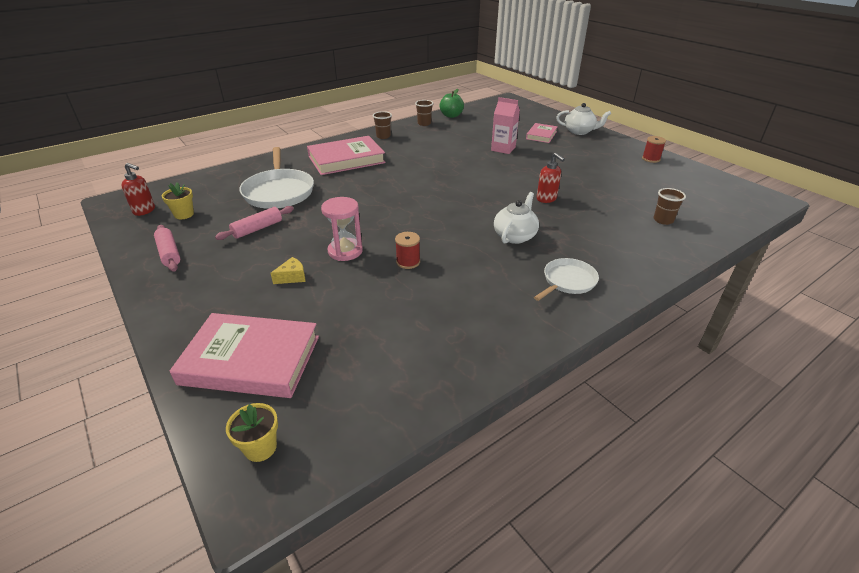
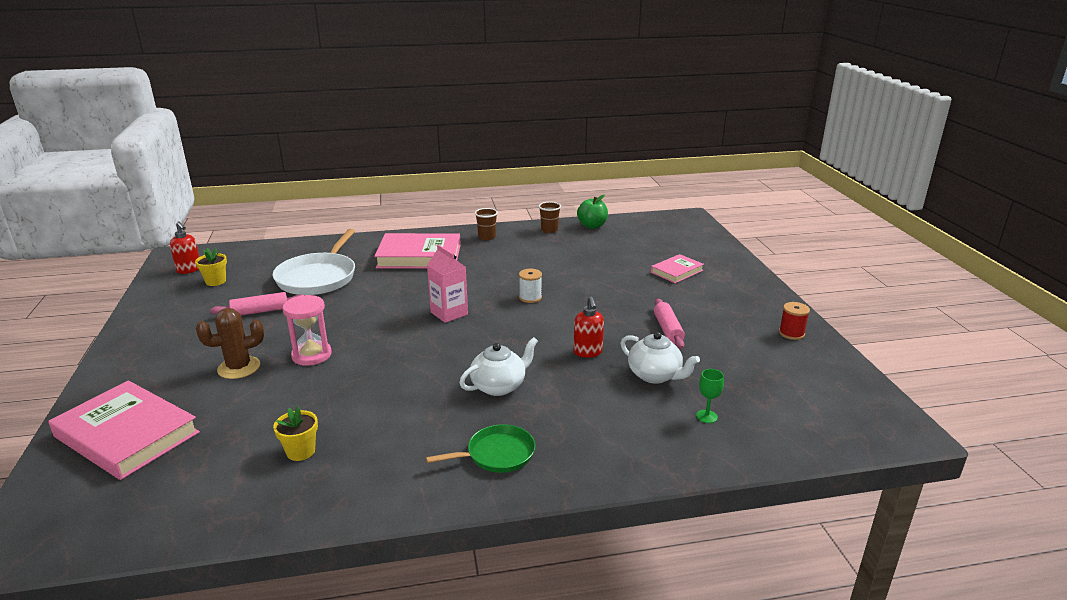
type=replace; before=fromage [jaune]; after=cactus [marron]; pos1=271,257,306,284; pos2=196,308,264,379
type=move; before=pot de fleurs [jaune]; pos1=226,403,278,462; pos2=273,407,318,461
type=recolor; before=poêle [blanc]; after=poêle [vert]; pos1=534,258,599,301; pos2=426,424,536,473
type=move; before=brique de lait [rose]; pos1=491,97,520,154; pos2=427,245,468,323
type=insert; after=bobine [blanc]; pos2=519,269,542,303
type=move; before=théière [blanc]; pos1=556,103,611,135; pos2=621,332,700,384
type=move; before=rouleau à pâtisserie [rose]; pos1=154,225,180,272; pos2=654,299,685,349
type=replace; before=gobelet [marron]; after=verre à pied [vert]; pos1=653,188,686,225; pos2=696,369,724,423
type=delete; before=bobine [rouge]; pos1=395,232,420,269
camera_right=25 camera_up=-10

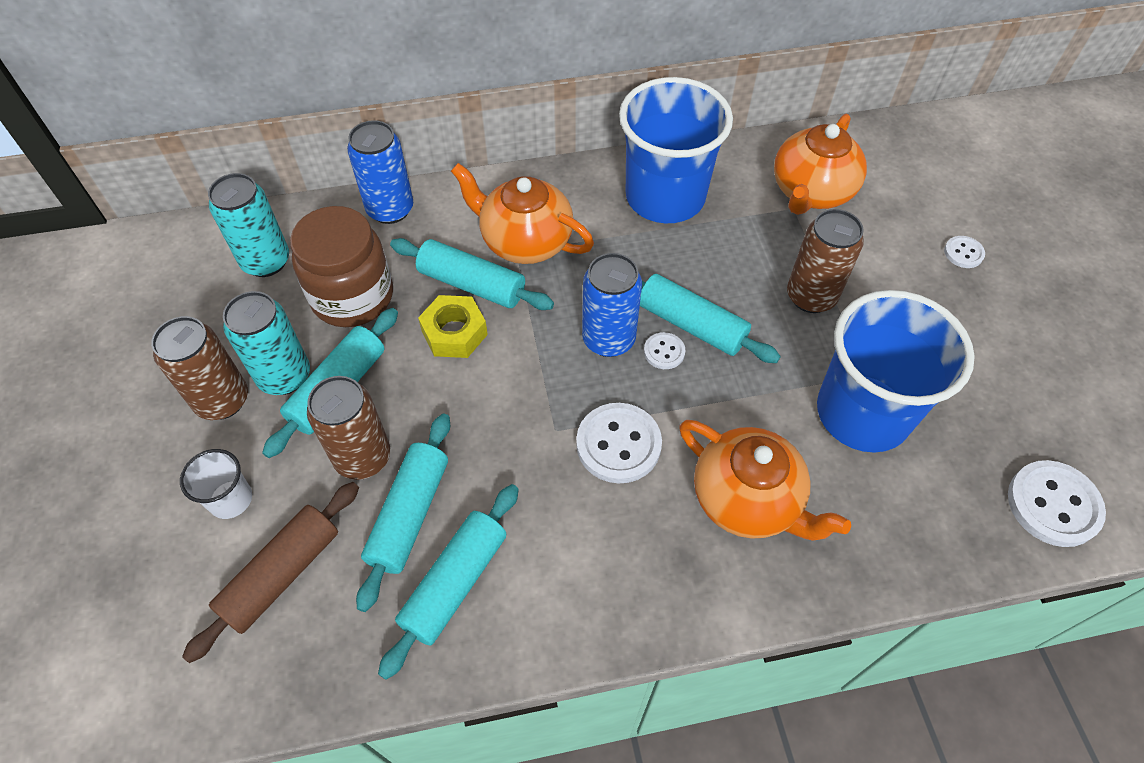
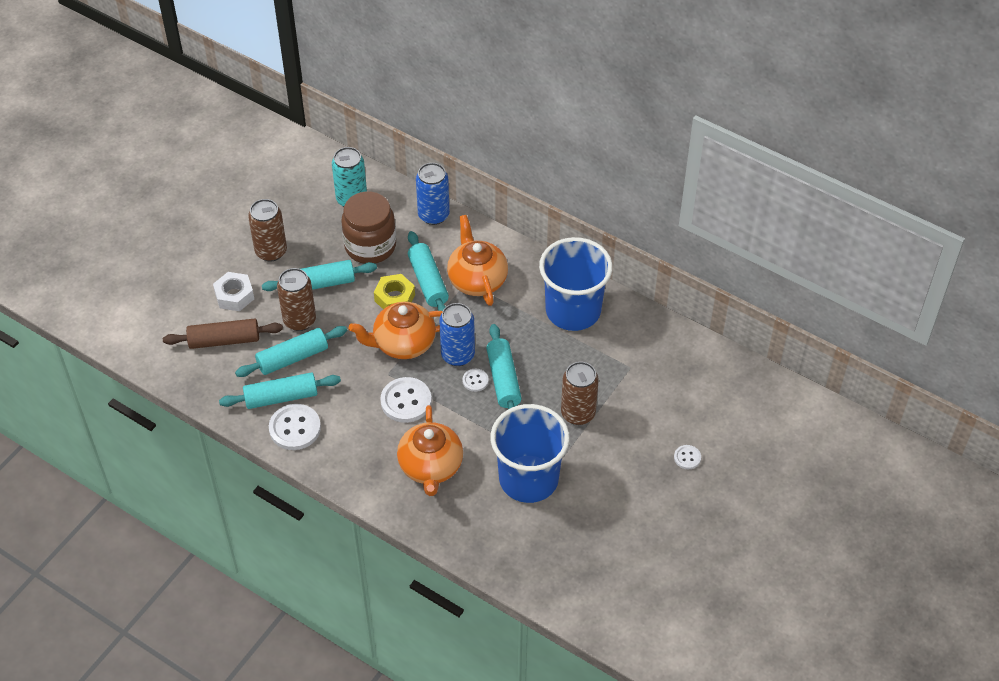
type=replace; before=gobelet [blanc]; after=écrou [blanc]; pos1=180,449,252,519; pos2=213,272,254,311
type=move; before=bouton [blanc]; pos1=1008,460,1106,547; pos2=269,404,321,450
type=move; before=théière [orange]; pos1=774,114,867,215; pos2=348,302,443,359
type=delete; before=canette [turquoise]; pos1=223,291,310,395
camera_right=45 camera_up=-5

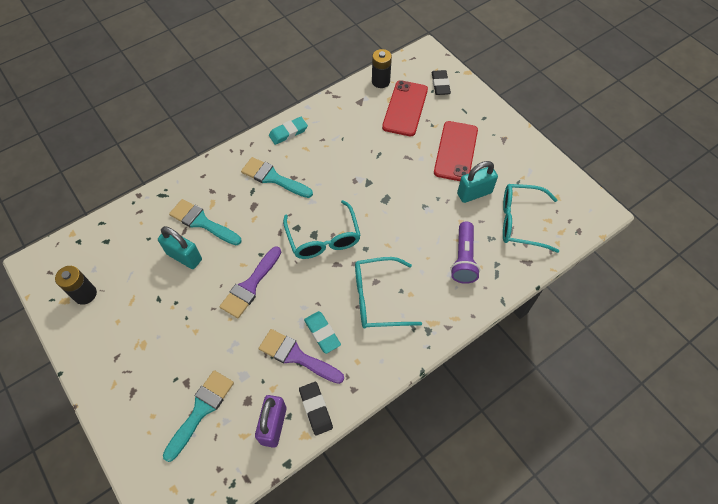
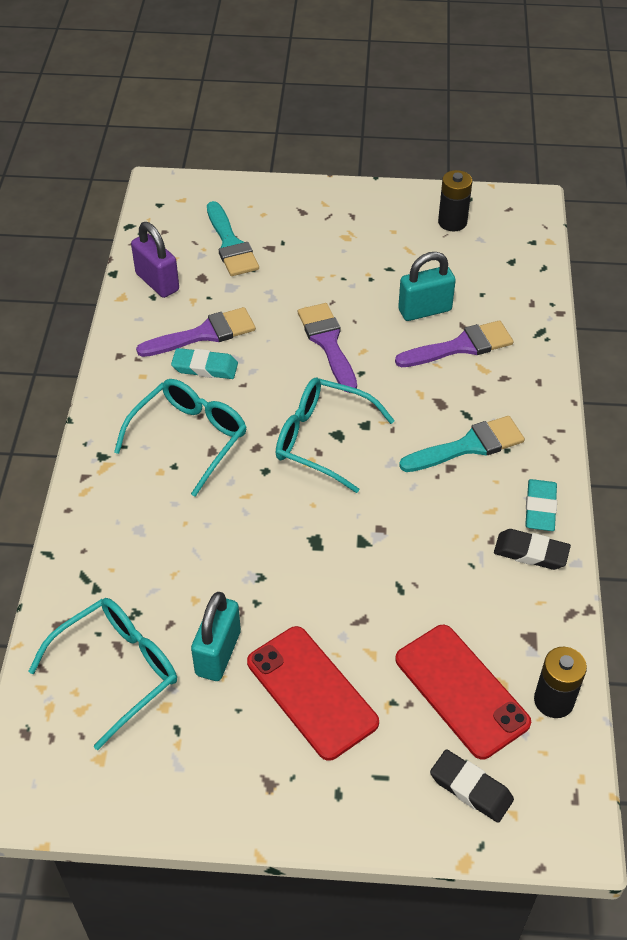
type=recolor; before=pinceau [turquoise]; after=pinceau [violet]; pos1=169,199,242,245; pos2=395,320,513,367
type=move; before=gomme [noir]; pos1=299,382,333,436; pos2=494,529,571,570
type=delete; before=lampe de poche [violet]; pos1=450,222,480,284
camera_right=130 camera_up=-10

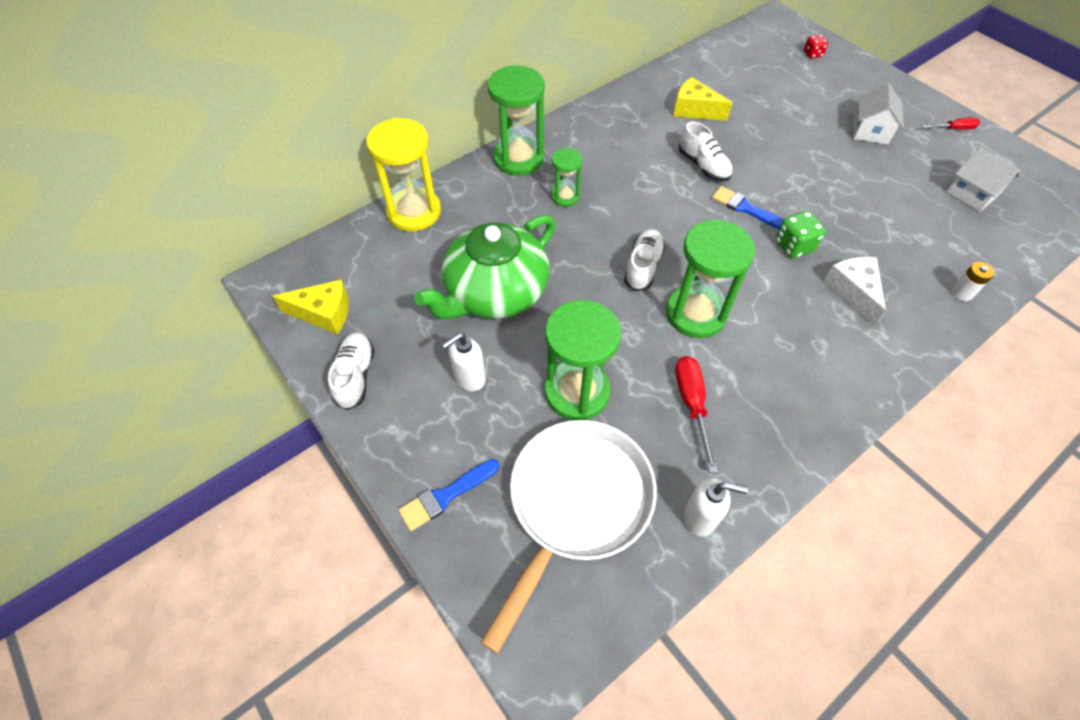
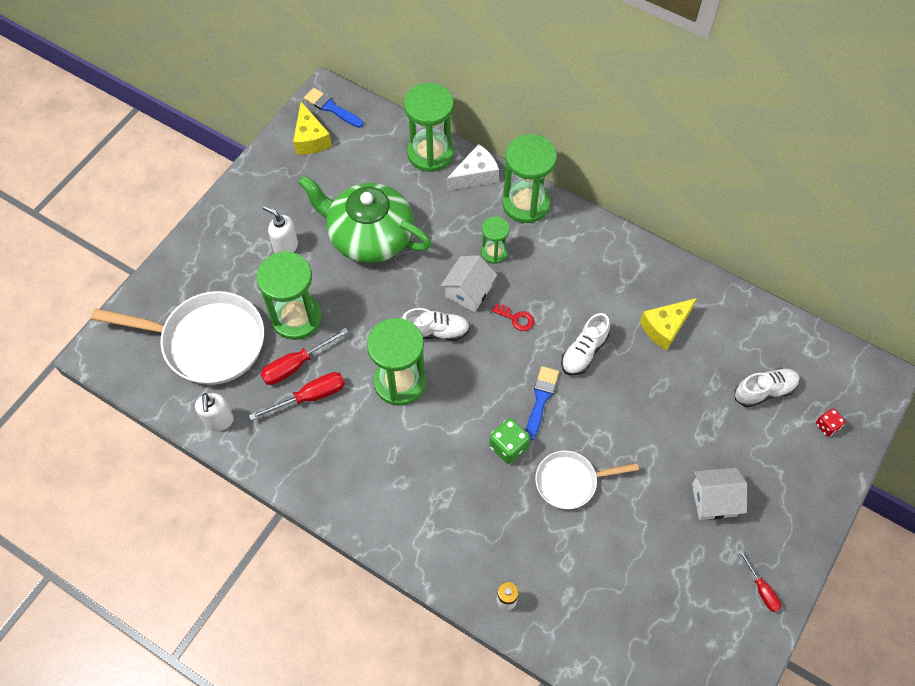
type=insert; after=tournevis [rouge]; pos2=260,328,348,385
type=move; before=pinceau [bleu]; pos1=398,459,499,531; pos2=304,88,363,128
type=recolor; before=sablier [jaune]; after=sablier [vert]; pos1=366,118,441,232; pos2=404,83,454,172
type=move; before=maison [blanc]; pos1=947,147,1020,212; pos2=441,255,497,312
type=move; before=fromage [blanc]; pos1=823,257,886,326; pos2=447,144,499,190
type=insert; after=clé [rouge]; pos2=492,303,534,331
type=insert; after=poêle [blanc]; pos2=535,451,639,509
type=rotate; before=fromage [jaune]; pos1=673,77,733,121; pos2=640,298,697,351; turn=-135
type=move; before=chaussure [blanc]; pos1=328,332,375,410; pos2=735,368,800,407
camera_right=70 camera_up=5

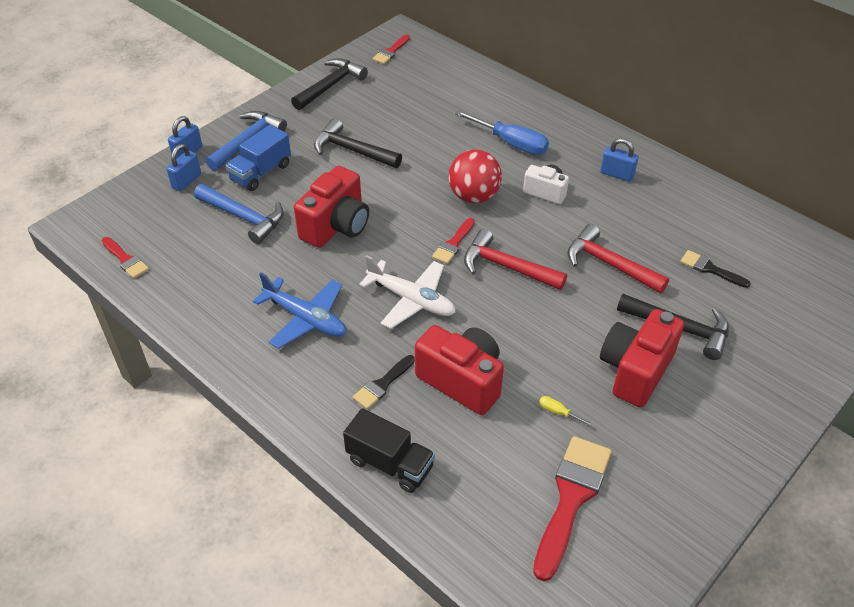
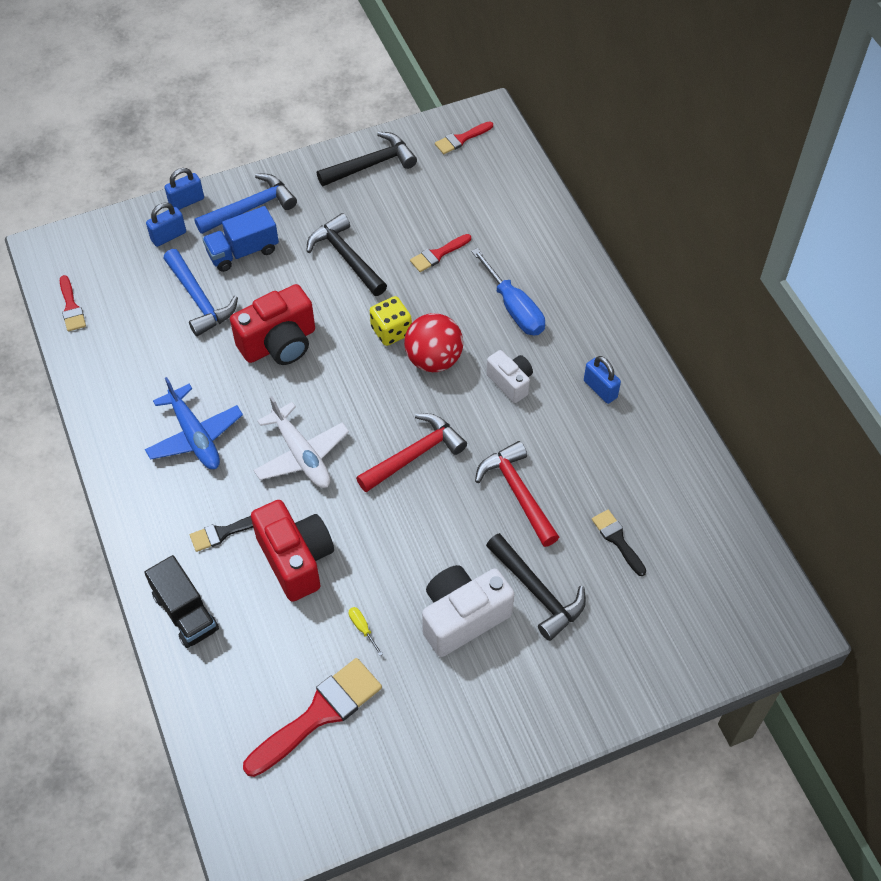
type=rotate; before=marteau [rouge]; pos1=464,229,567,290; pos2=356,413,467,492; turn=90
type=insert; after=dé [jaune]; pos2=370,296,412,346
type=move; before=pinceau [rouge]; pos1=432,218,475,264; pos2=410,234,471,272
type=recolor; before=appareil photo [rouge]; after=appareil photo [blanc]; pos1=600,309,684,408; pos2=422,565,514,657
camera_right=25 camera_up=10

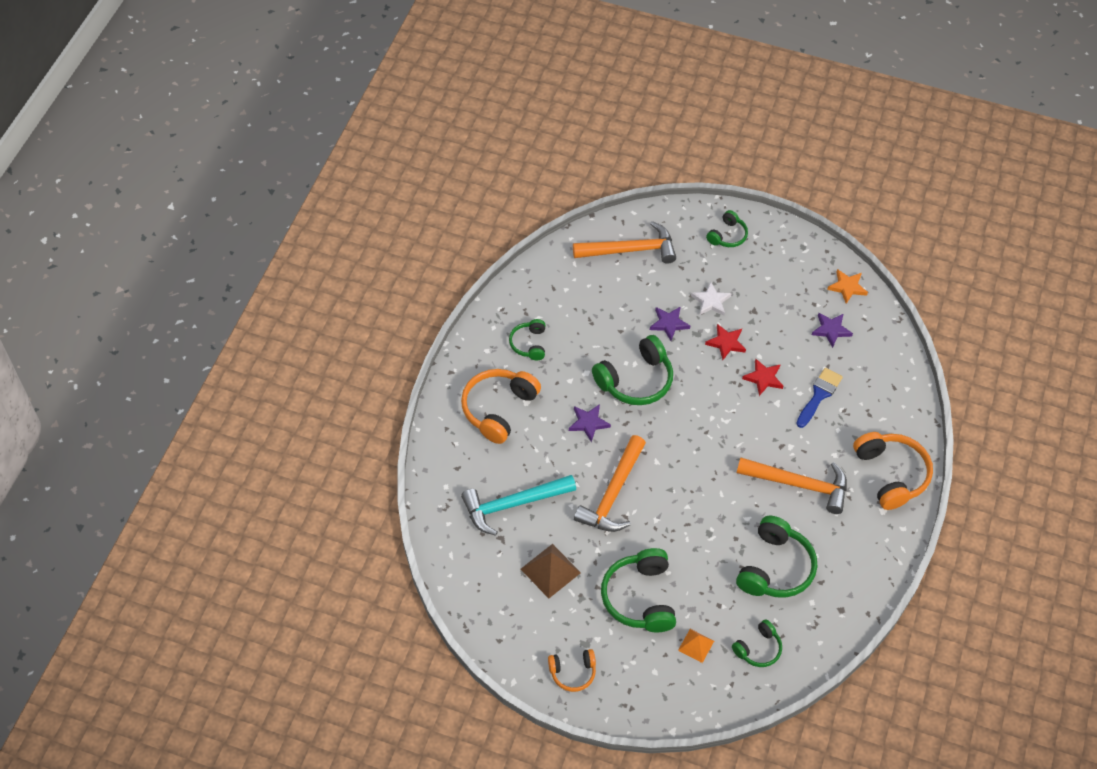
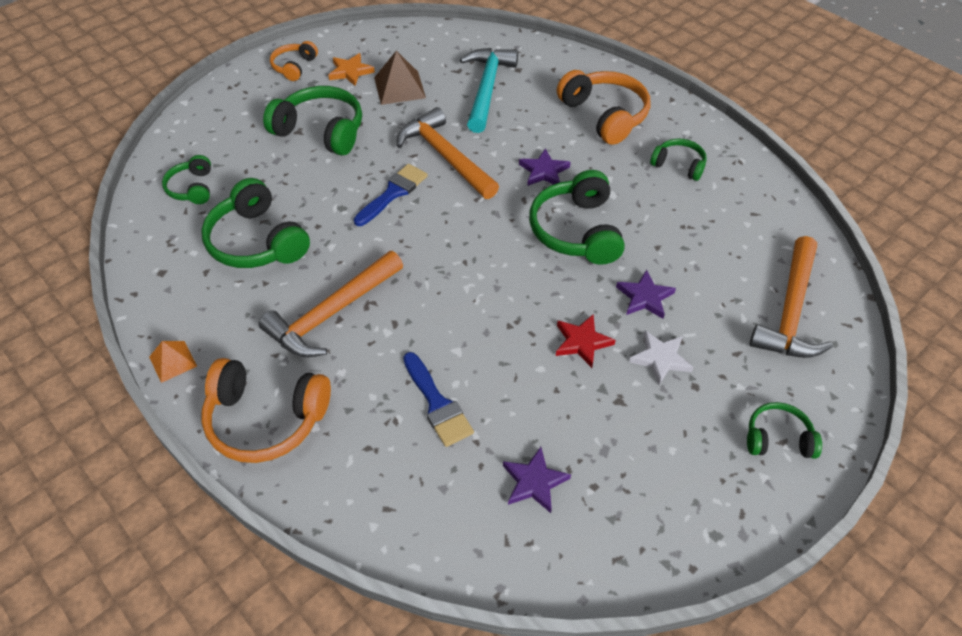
type=move; before=pyramide [orange]; pos1=678,629,714,663; pos2=149,341,197,383
type=move; before=étoile [orange]; pos1=827,269,868,304; pos2=328,53,375,86
type=insert; after=pinceau [bleu]; pos2=354,164,428,226
type=rotate; before=casque audio [vert]; pos1=706,210,748,247; pos2=747,402,822,459; turn=120
type=delete; before=étoile [rouge]; pos1=742,359,783,396
camera_right=120 camera_up=-5

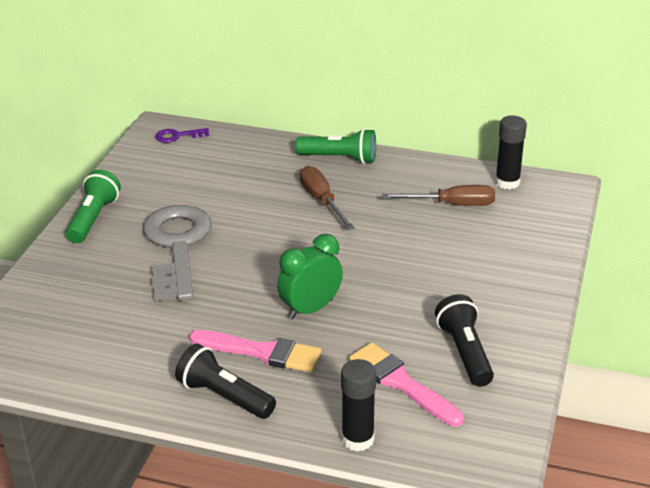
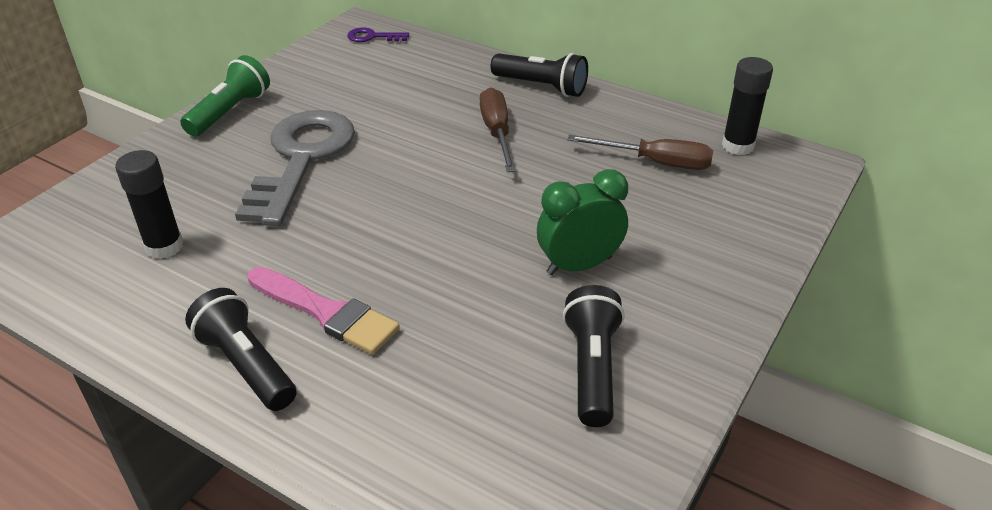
type=move; before=bâton de colle [noir]; pos1=341,359,376,451; pos2=115,150,183,259
type=recolor; before=lampe de poche [vert]; after=lampe de poche [noir]; pos1=295,129,376,164; pos2=491,53,588,97
type=move; before=réveil [vert]; pos1=277,234,343,320; pos2=537,169,628,275
type=delete; before=pinceau [rose]; pos1=349,343,464,427
camera_right=15 camera_up=5

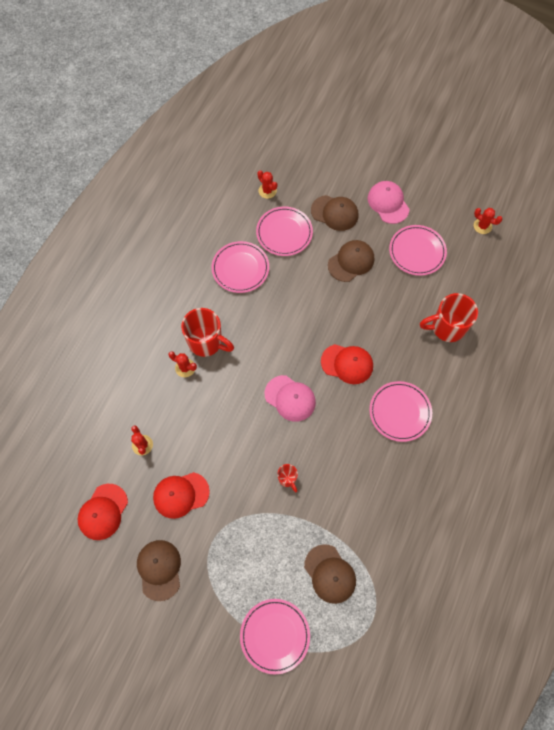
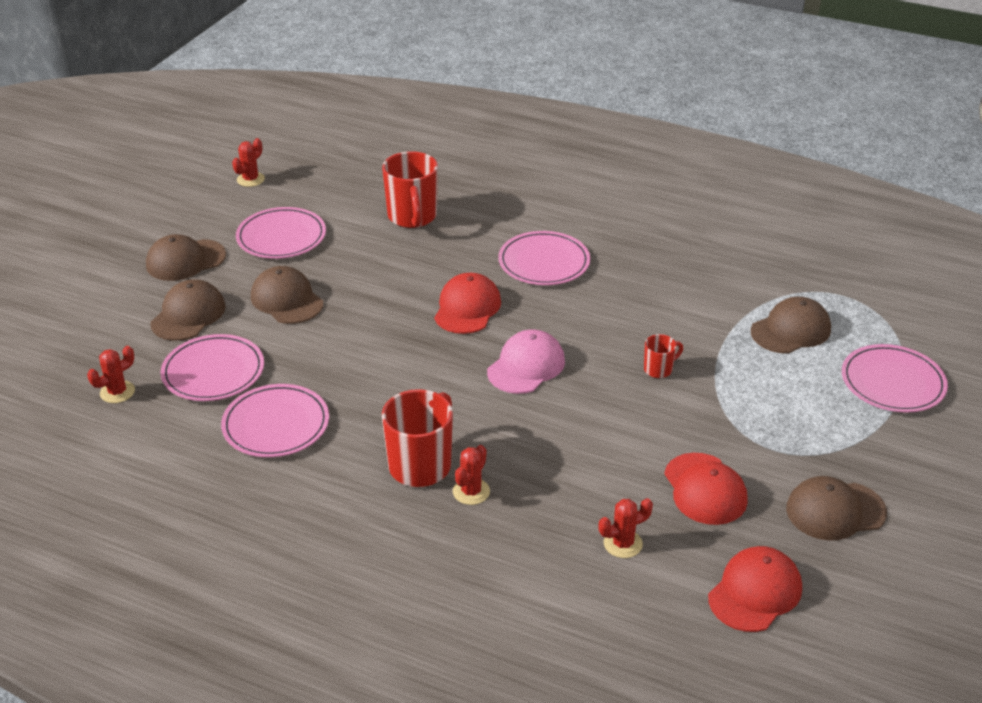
type=recolor; before=casquette [rose]; after=casquette [marron]; pos1=368,181,409,224; pos2=146,234,226,281
type=rotate; before=casquette [rouge]; pos1=78,484,128,540; pos2=708,546,802,632; turn=-75
camera_right=-90 camera_up=-30

